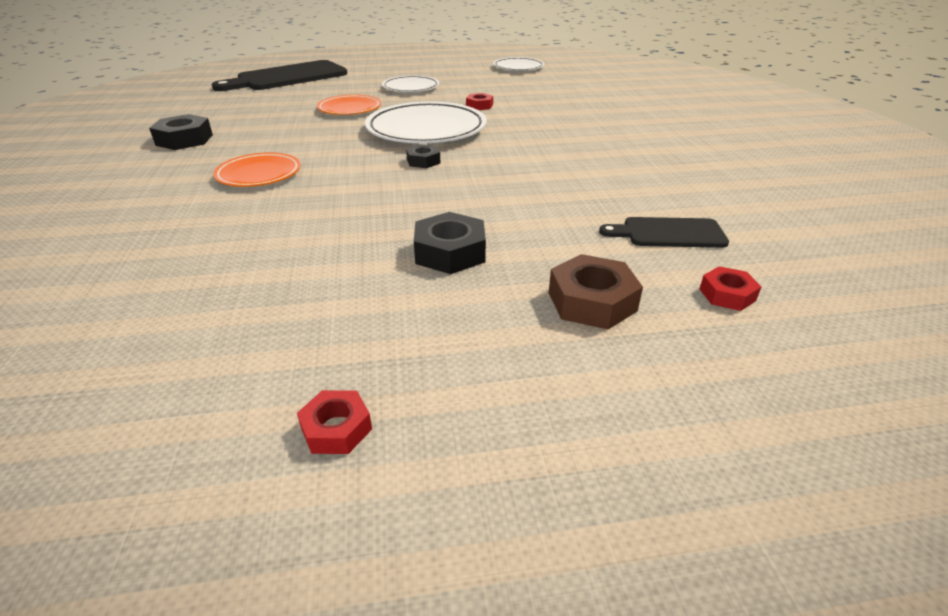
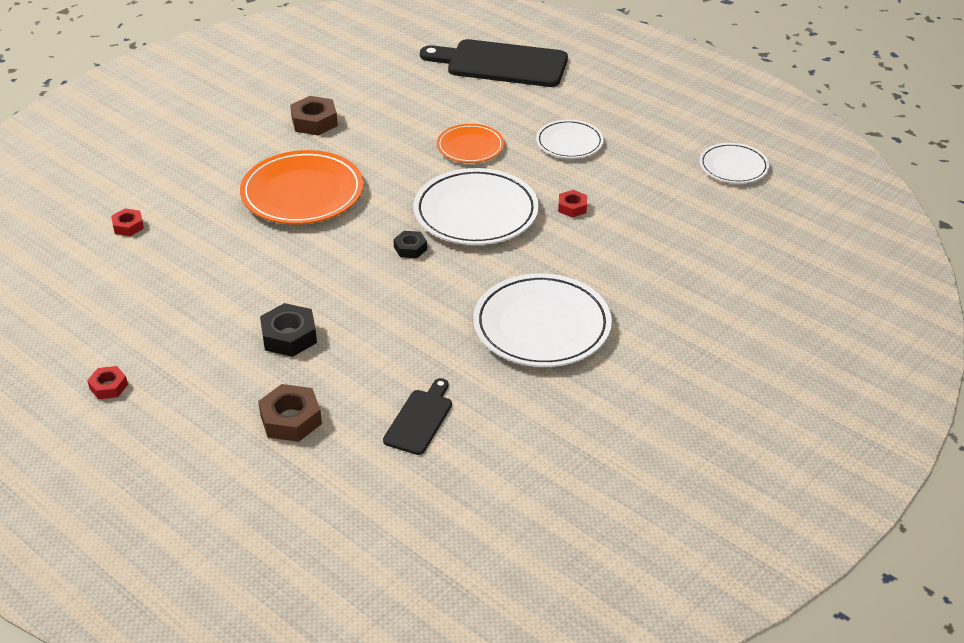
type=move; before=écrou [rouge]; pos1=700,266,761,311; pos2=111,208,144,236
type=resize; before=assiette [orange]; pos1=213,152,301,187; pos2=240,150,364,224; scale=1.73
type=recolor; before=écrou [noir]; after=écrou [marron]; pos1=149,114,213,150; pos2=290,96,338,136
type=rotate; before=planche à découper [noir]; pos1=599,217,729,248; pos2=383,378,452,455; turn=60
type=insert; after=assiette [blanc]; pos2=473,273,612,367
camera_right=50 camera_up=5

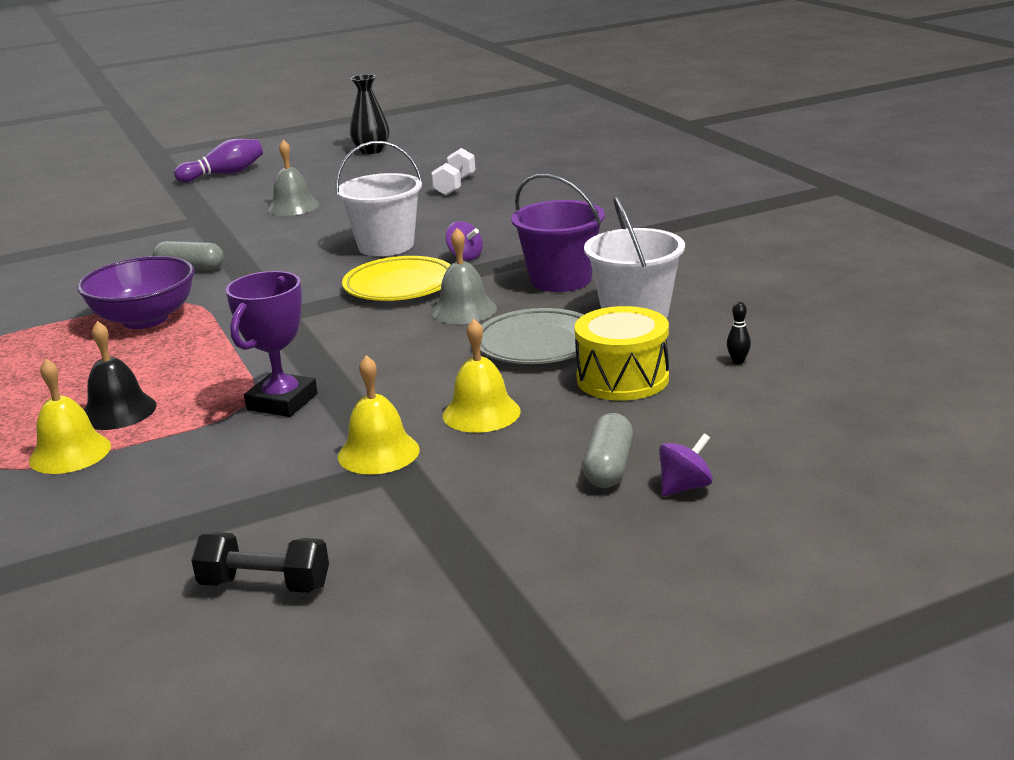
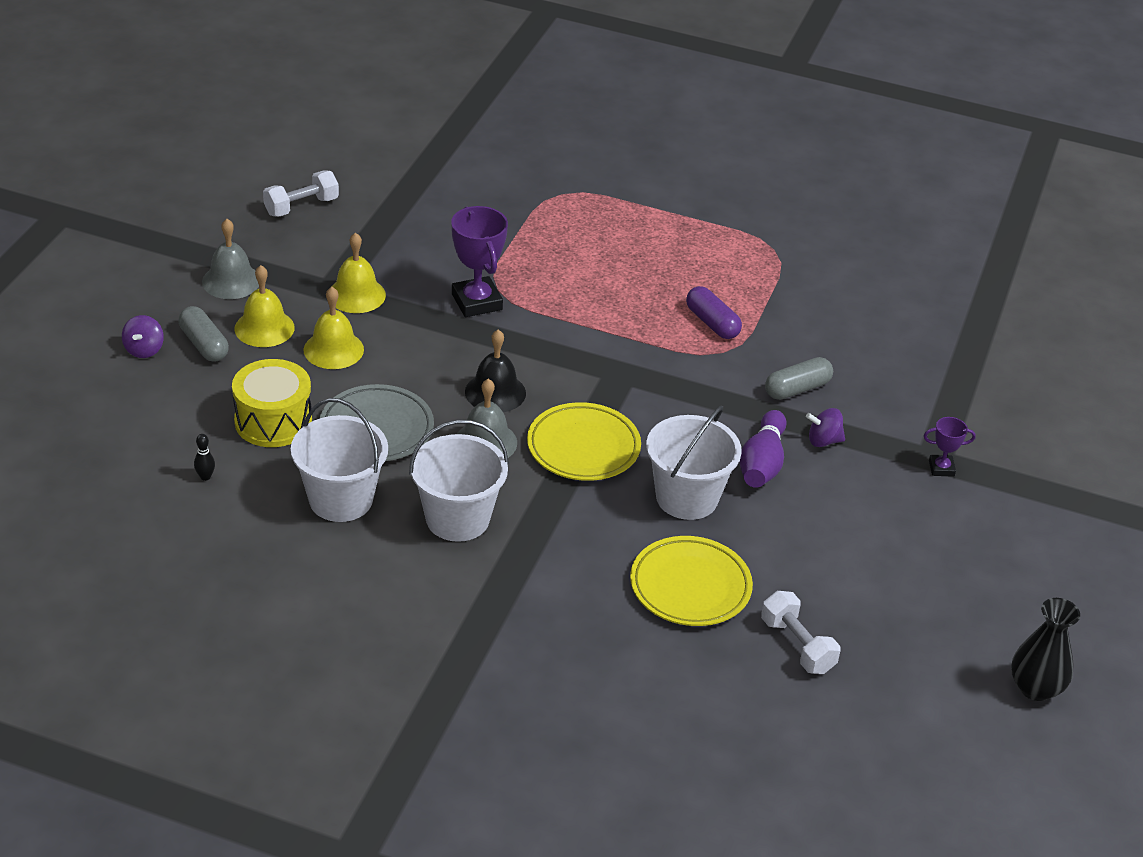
type=move; before=cloche [gris]; pos1=267,140,319,216; pos2=202,219,259,299
type=move; before=cloche [jaune]; pos1=29,359,111,474; pos2=235,265,295,347
type=recolor; before=haltère [noir]; after=haltère [blanc]; pos1=191,532,329,593; pos2=263,170,339,217
type=recolor; before=seau [violet]; after=seau [blanc]; pos1=511,174,605,292; pos2=409,420,509,542
type=move; before=cloche [noir]; pos1=84,321,157,430; pos2=465,330,526,412
type=insert; after=assiette [jaune]; pos2=630,536,753,626
type=replace; before=bol [violet]; after=gélule [violet]; pos1=77,256,195,329; pos2=686,286,742,339
type=move; before=quille [violet]; pos1=174,139,263,183; pos2=739,410,787,488
type=move; before=toupie [violet]; pos1=445,221,483,260; pos2=806,408,845,447
type=insert; after=trophée [violet]; pos2=924,417,976,477
camera_right=130 camera_up=15

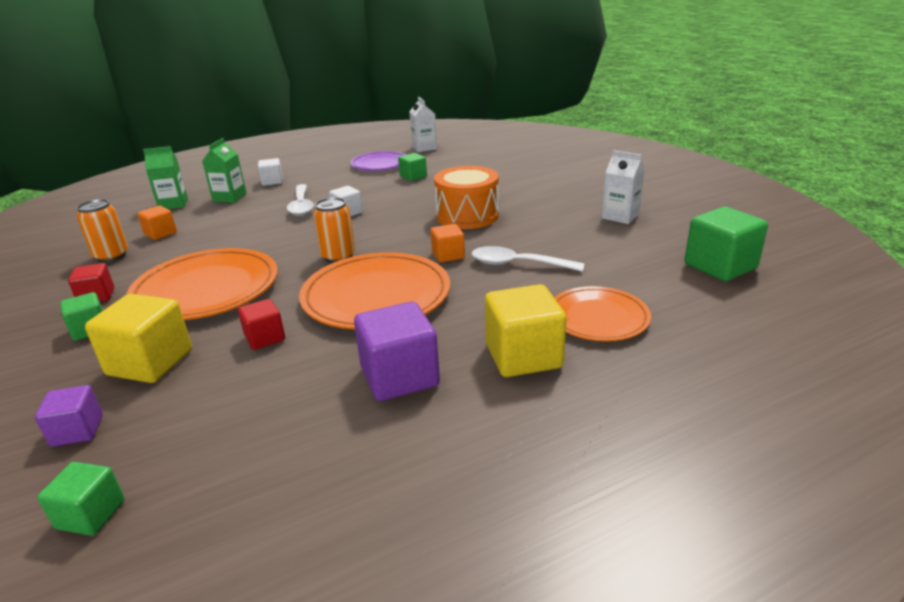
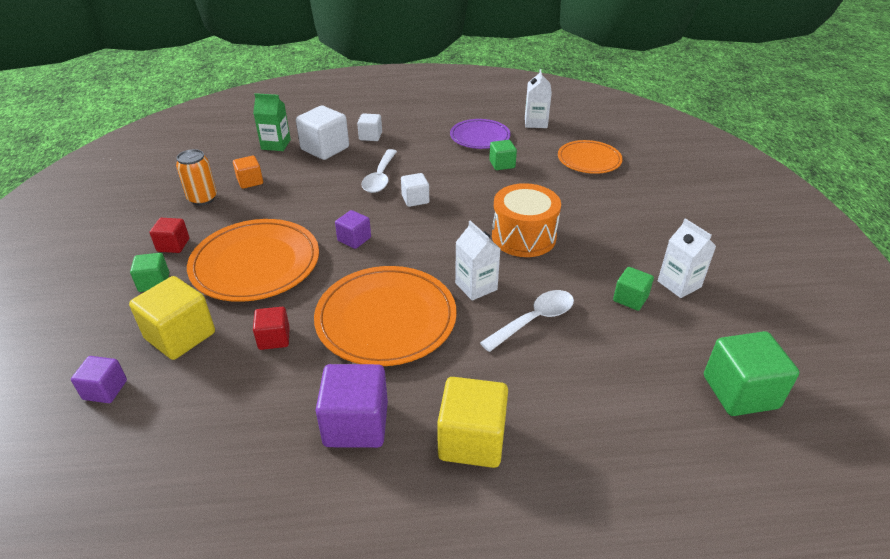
type=replace; before=brique de lait [vert]; after=cube [blanc]; pos1=202,138,247,203; pos2=296,106,349,160
type=insert; after=cube [violet]; pos2=335,210,371,249
type=replace; before=cube [orange]; after=brique de lait [blanc]; pos1=430,224,465,262; pos2=455,221,501,301
type=rotate; before=cuillère [blanc]; pos1=472,246,585,272; pos2=480,290,574,352; turn=105
type=move; before=assiette [orange]; pos1=554,286,651,341; pos2=558,140,623,174
type=move; before=cube [vert]; pos1=37,462,125,536; pos2=613,267,654,311
type=delete; before=canette [orange]; pos1=313,197,355,263
camera_right=20 camera_up=10

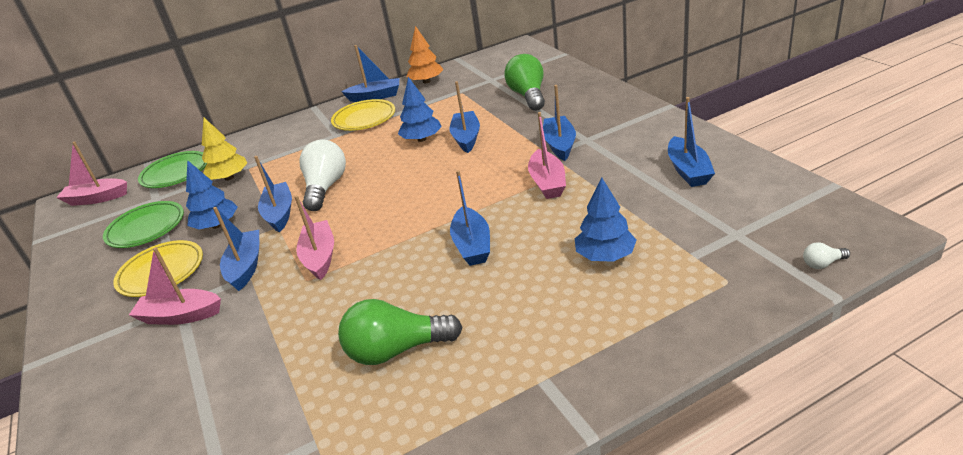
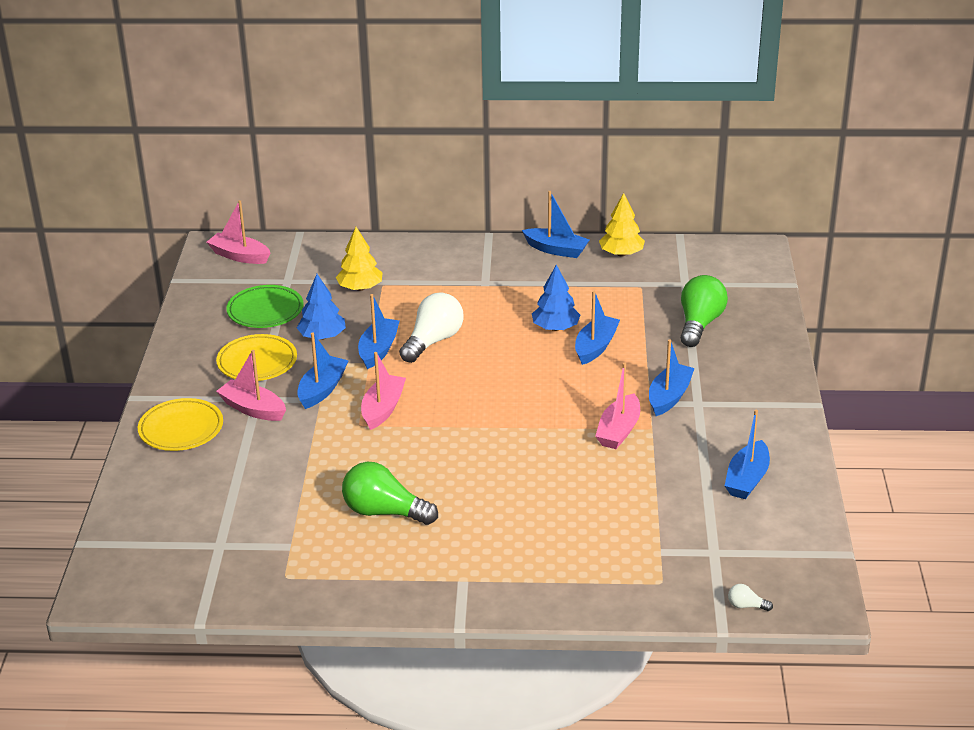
type=move; before=assiette [jaune]; pos1=331,99,395,131; pos2=138,398,223,451
type=recolor; before=arbre [orange]; after=arbre [jaune]; pos1=406,26,444,83; pos2=599,193,645,257
type=delete; before=assiette [vert]; pos1=138,151,207,188
type=delete; before=bateau [bleu]; pos1=450,170,490,266
type=delete; before=arbre [bleu]; pos1=575,178,637,262
camera_right=25 camera_up=0

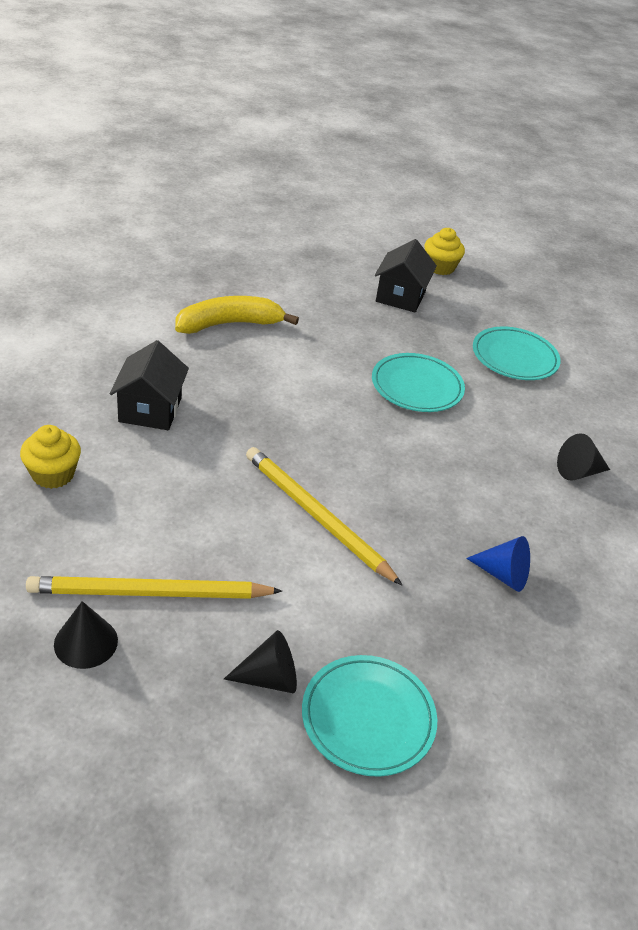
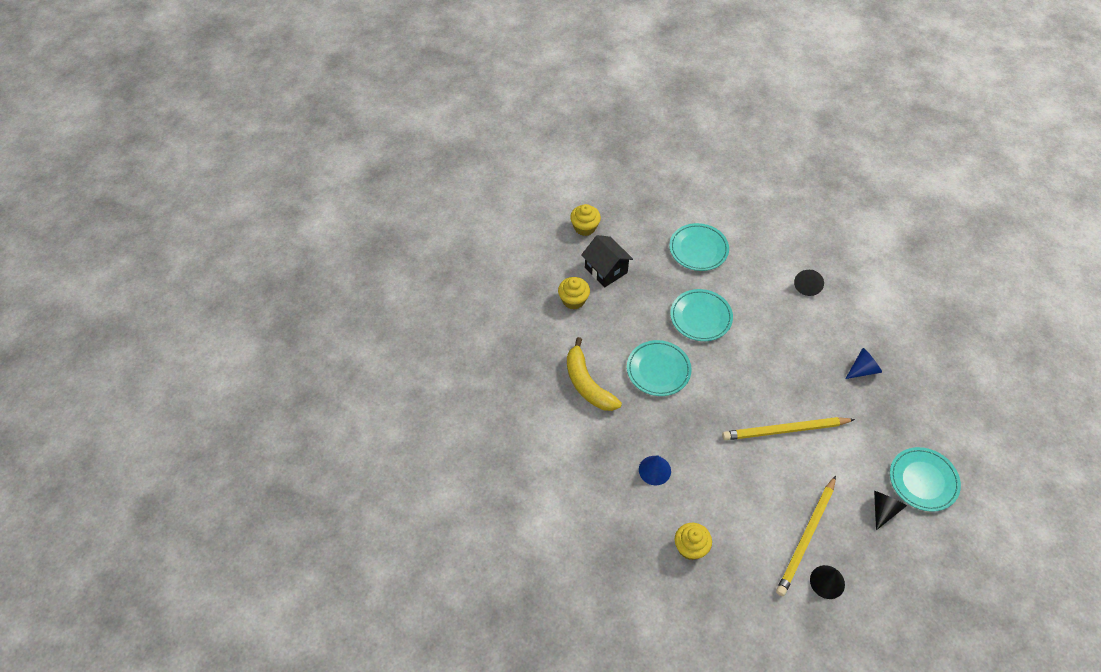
type=insert; after=muffin [jaune]; pos2=558,277,590,310
type=rotate; before=banane [jaune]; pos1=175,296,299,334; pos2=567,337,622,411; turn=-45
type=insert; after=assiette [turquoise]; pos2=627,340,692,396
type=replace; before=maison [noir]; after=cône [bleu]; pos1=110,340,189,430; pos2=639,456,671,485
camera_right=-50 camera_up=15

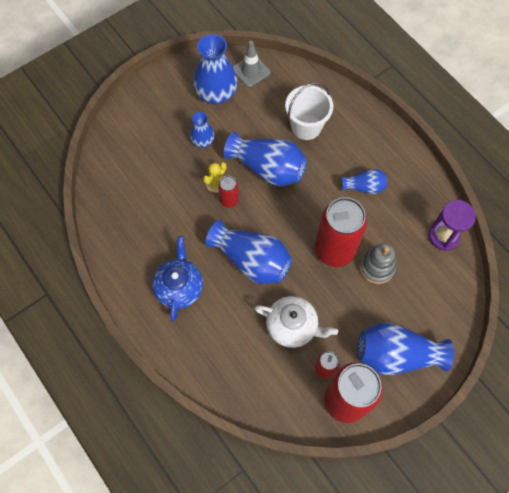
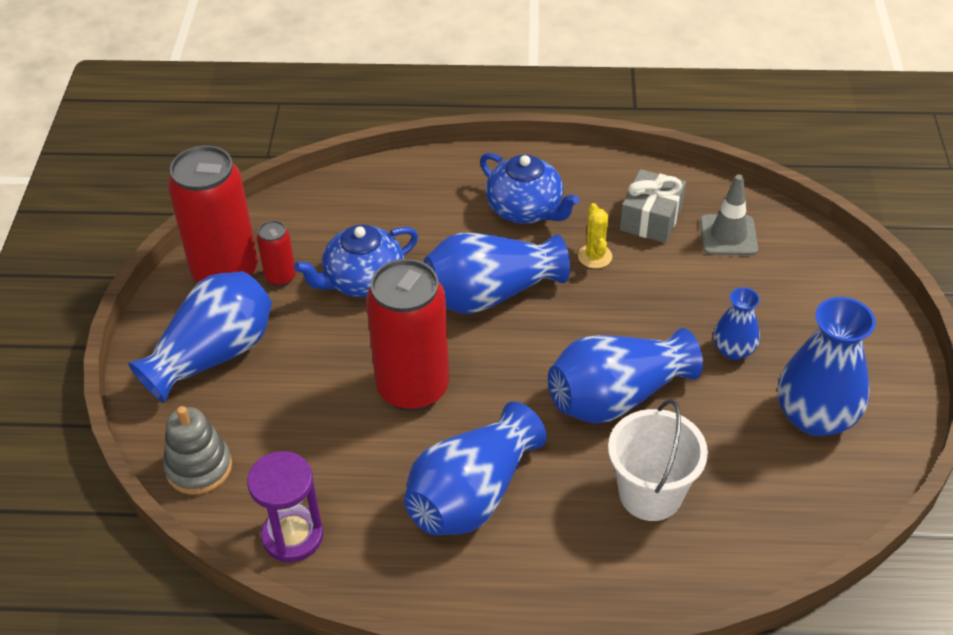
type=move; before=jouet à empiler [gris]; pos1=359,243,396,284; pos2=163,406,232,495
type=recolor; before=théière [blanc]; after=théière [bleu]; pos1=254,296,338,348; pos2=294,224,418,297
type=resize; before=vase [bleu]; pos1=342,169,387,194; pos2=404,402,547,535; scale=1.84
type=move; before=cactus [jaune]; pos1=203,162,226,192; pos2=578,203,612,269
type=insert; after=cadeau [gris]; pos2=620,169,686,243
type=move; before=cône de chantier [gris]; pos1=233,41,270,87; pos2=700,175,758,255
type=delete; before=canette [rouge]; pos1=218,176,239,208
camera_right=130 camera_up=-20

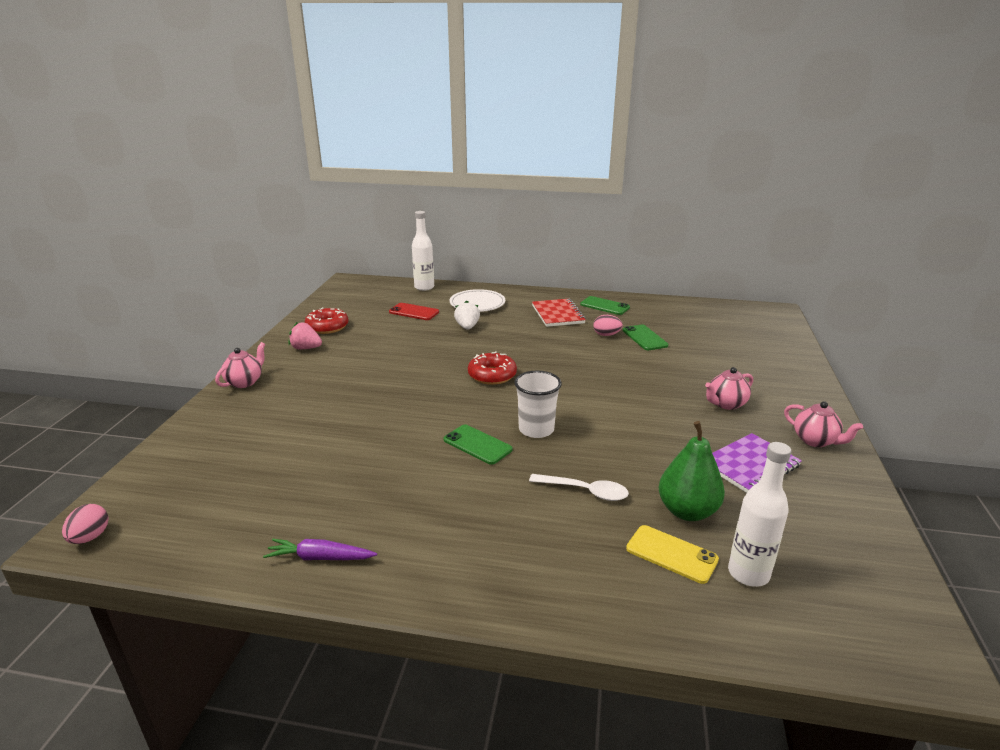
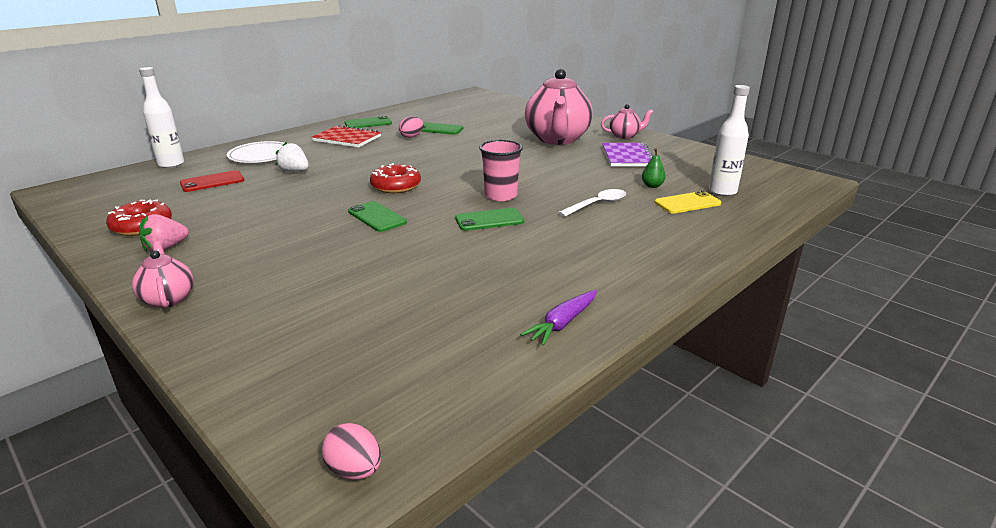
type=insert; after=téléphone [vert]; pos2=348,201,407,232
type=recolor; before=gobelet [blanc]; after=gobelet [rose]; pos1=514,371,562,438; pos2=479,140,523,201
type=resize; before=théière [rose]; pos1=705,367,753,410; pos2=525,69,593,145; scale=2.12
type=resize; before=poire [vert]; pos1=658,421,725,521; pos2=642,148,666,188; scale=0.5
camera_right=-55 camera_up=0

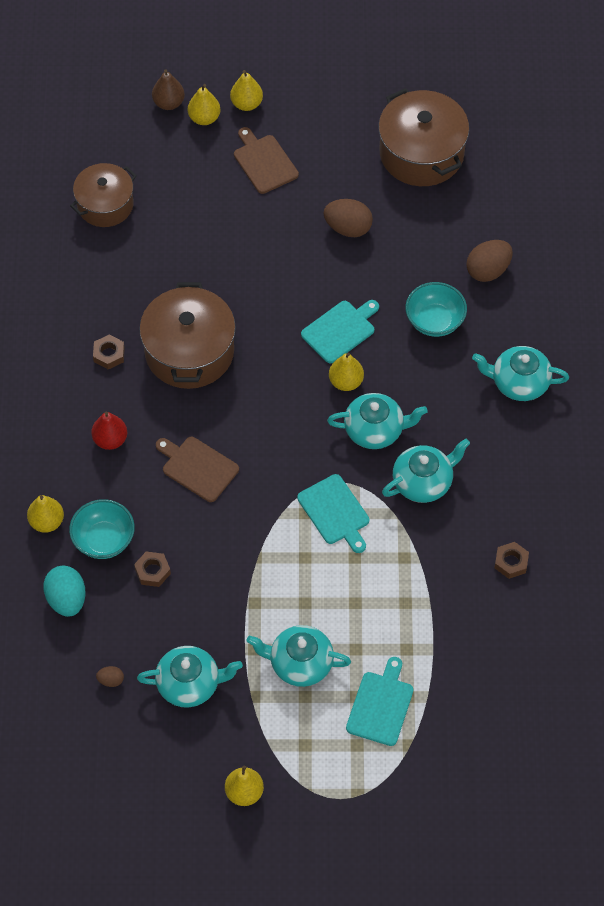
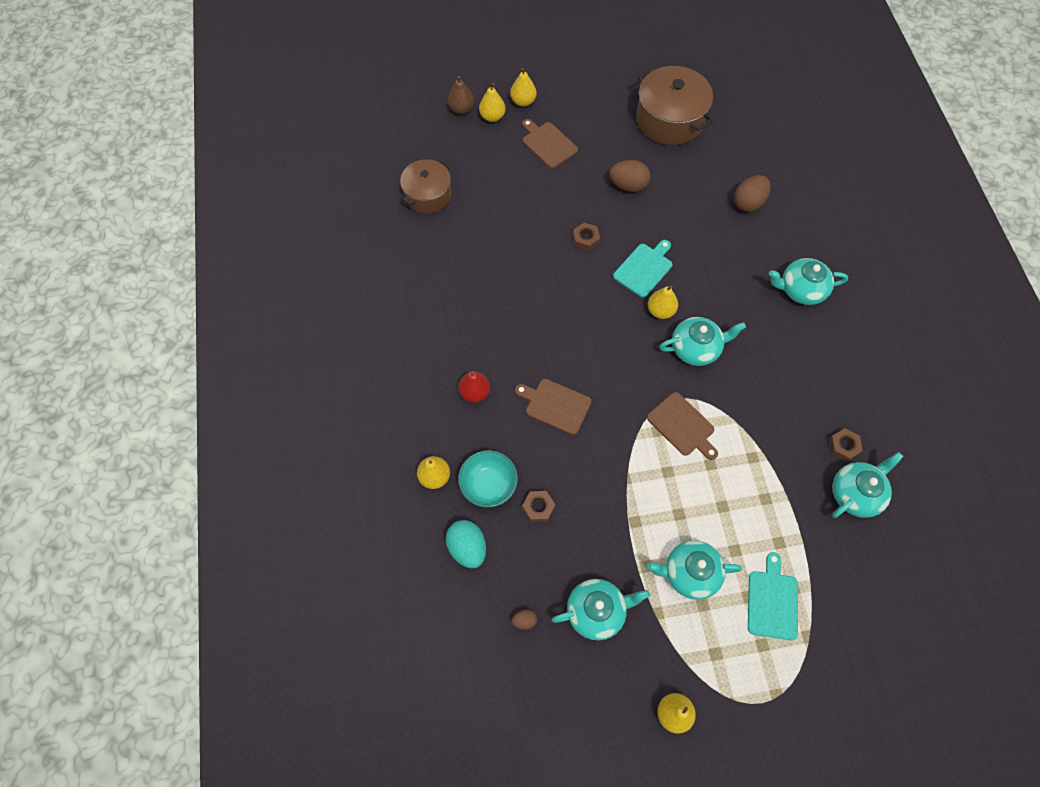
type=move; before=écrou [marron]; pos1=93,334,125,370; pos2=573,223,600,251
type=recolor; before=planche à découper [turquoise]; after=planche à découper [marron]; pos1=297,474,369,553; pos2=647,392,718,460
type=move; before=théière [turquoise]; pos1=382,439,470,503; pos2=832,452,904,518
type=delete; before=marmite [marron]; pos1=139,282,236,389
type=delete; before=bol [turquoise]; pos1=405,282,467,337
camera_right=-10 camera_up=5

